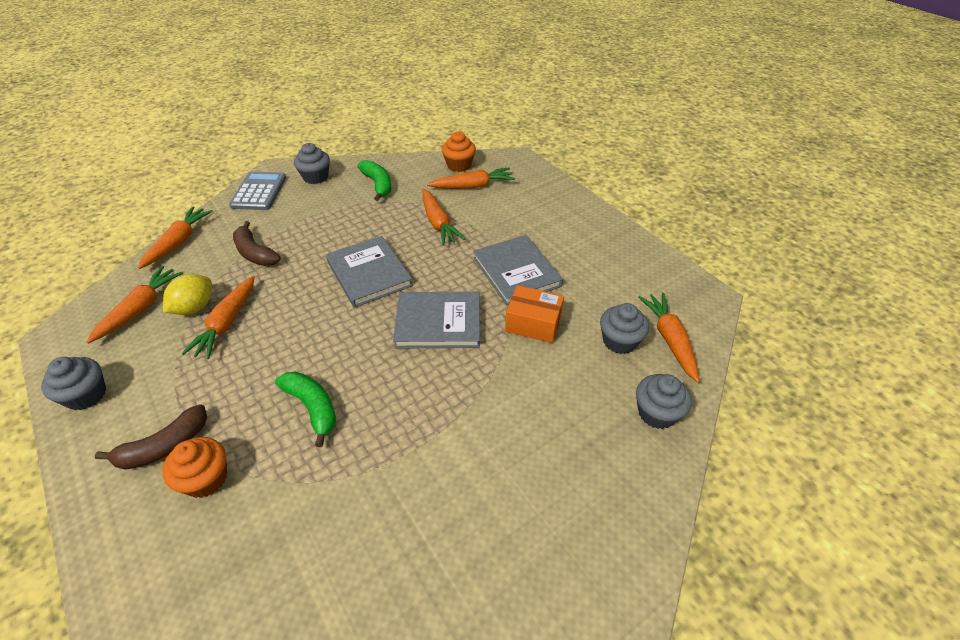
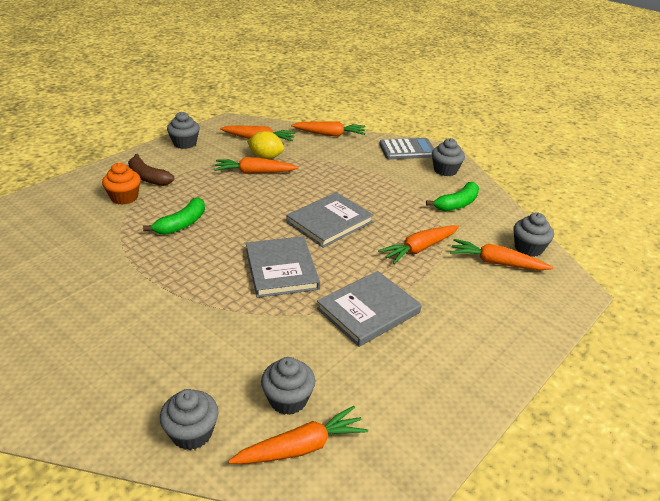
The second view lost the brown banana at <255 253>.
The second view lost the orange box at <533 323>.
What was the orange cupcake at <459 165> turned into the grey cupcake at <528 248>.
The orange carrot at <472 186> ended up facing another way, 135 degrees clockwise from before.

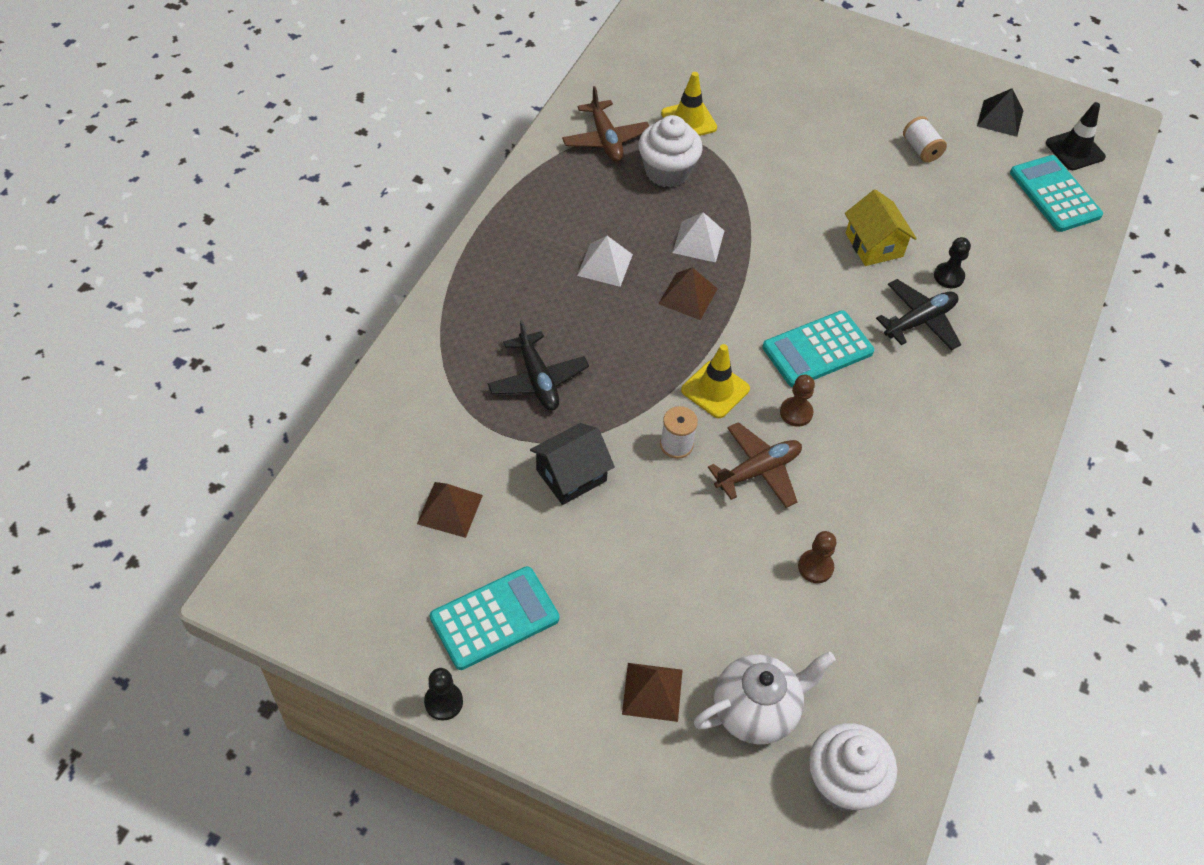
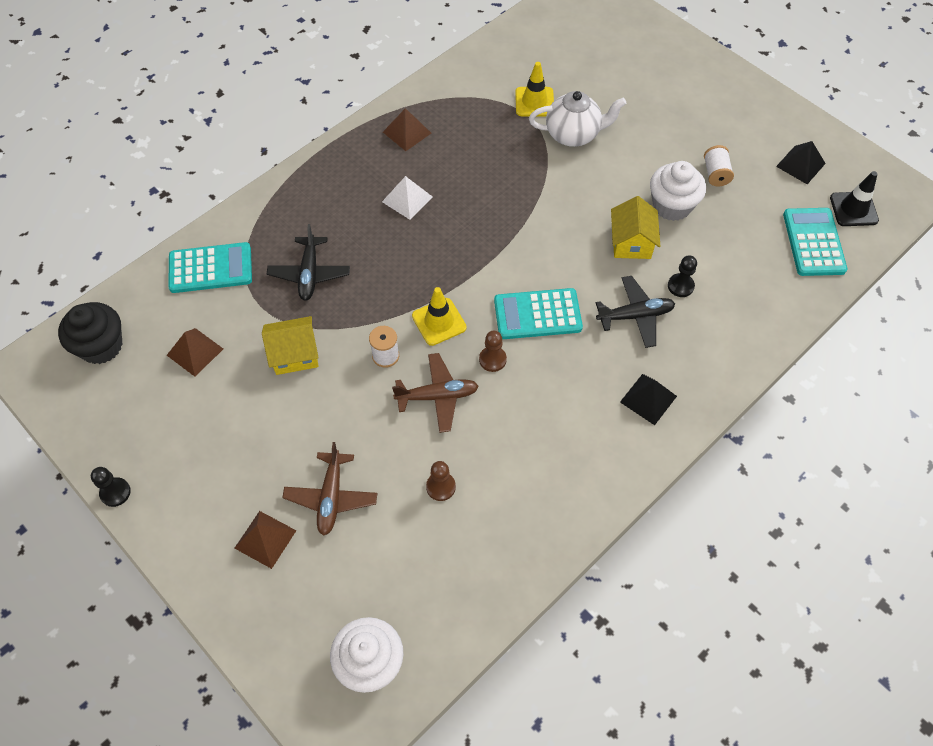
The second view lost the white pyramid at <698 241>.
The second view gained the black cupcake at <101 346>.
The second view gained the black pyramid at <648 399>.
The turquoise calculator ended up elsewhere, having gone from <494 618> to <210 268>.
The brown plane ended up elsewhere, having gone from <605 139> to <331 497>.
The white cupcake ended up elsewhere, having gone from <667 171> to <672 206>.
The brown pyramid ended up elsewhere, having gone from <688 296> to <407 132>.
The white teapot ended up elsewhere, having gone from <756 710> to <573 135>.
What was the black house at <571 475> turned into the yellow house at <294 354>.

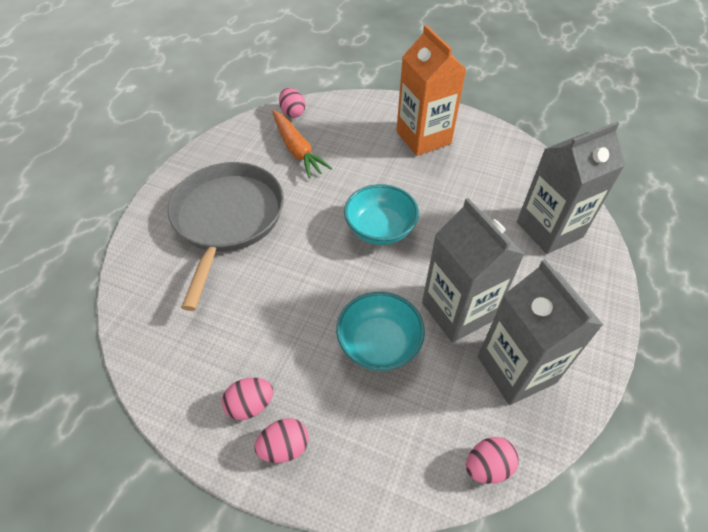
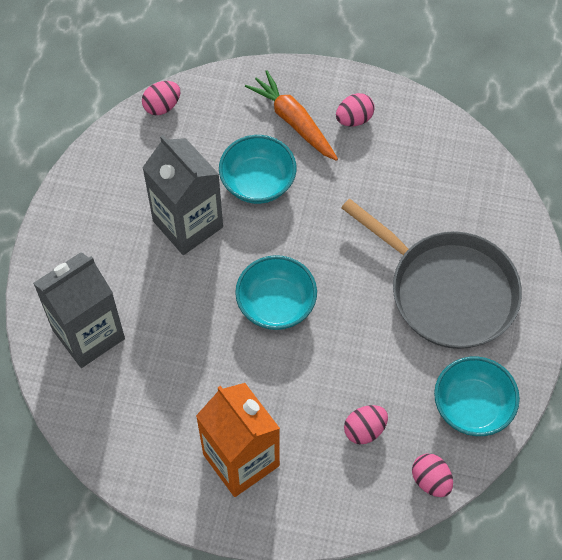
The second view lost the grey carton at <516 369>.
The second view gained the turquoise bowl at <472 406>.
The pink egg ended up elsewhere, having gone from <284 447> to <364 430>.
The orange carrot ended up elsewhere, having gone from <297 150> to <293 121>.
The grey pan at <227 219> ended up facing another way, 45 degrees counterclockwise from before.

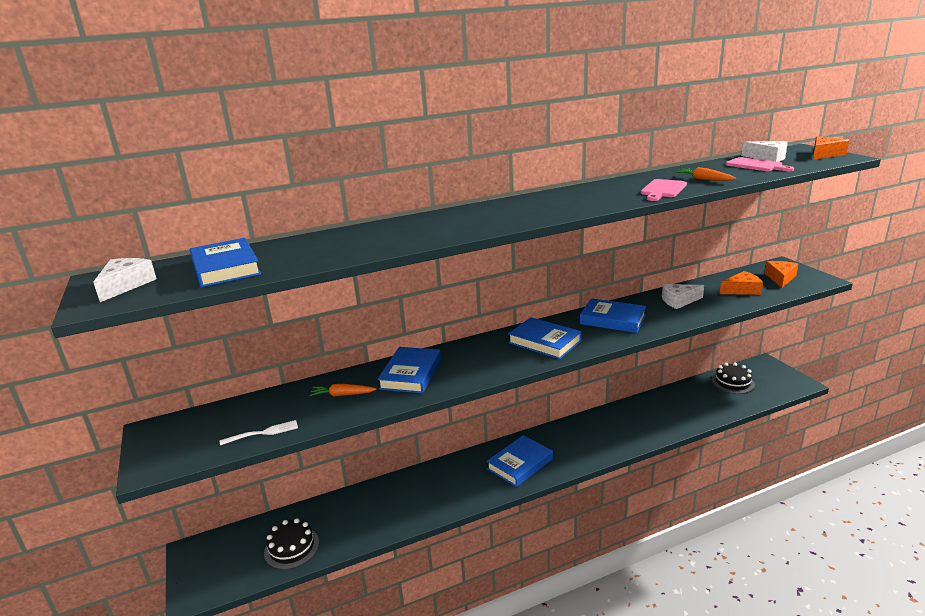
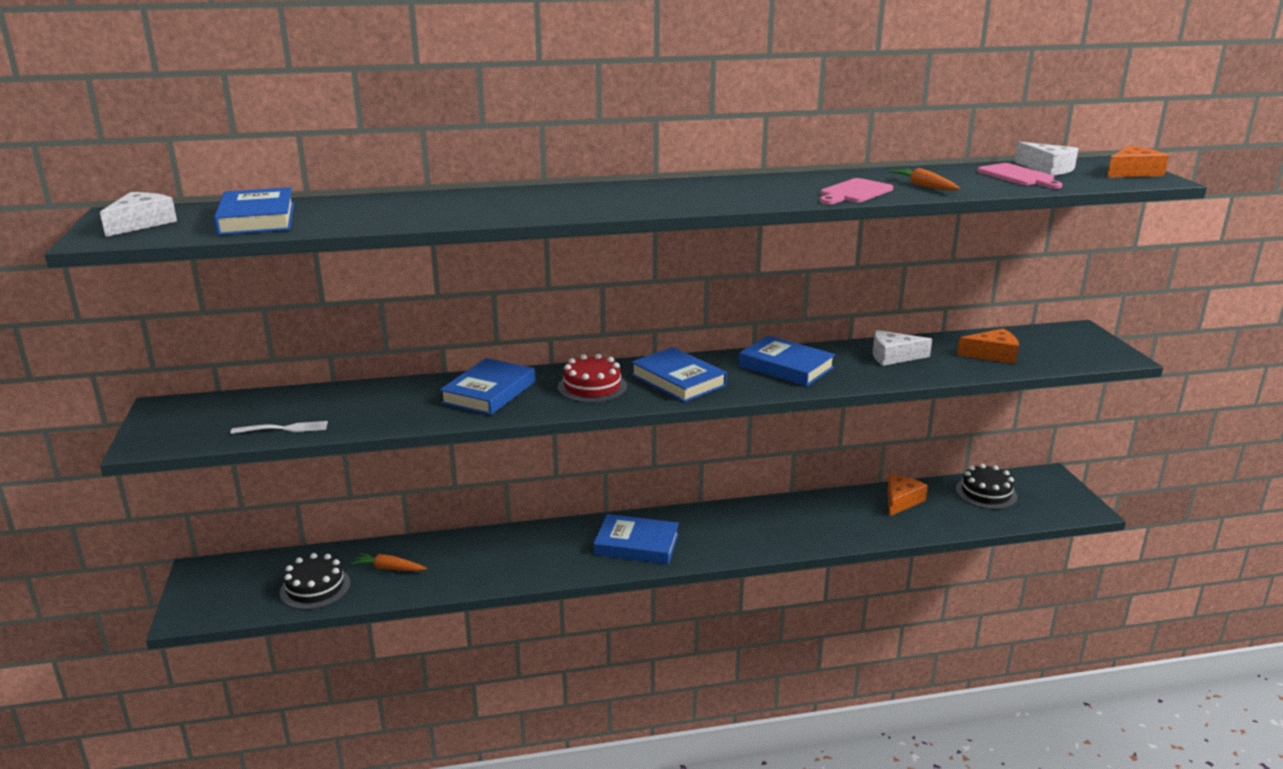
The second view gained the red cake at <592 387>.
The orange carrot ended up elsewhere, having gone from <342 395> to <389 568>.
The orange cheese ended up elsewhere, having gone from <780 278> to <901 501>.
The blue book at <520 464> ended up facing another way, 45 degrees clockwise from before.

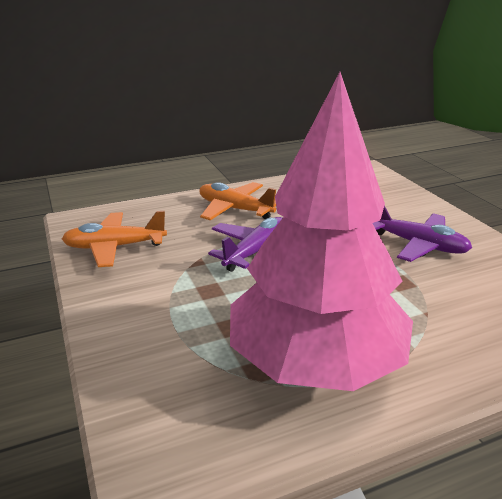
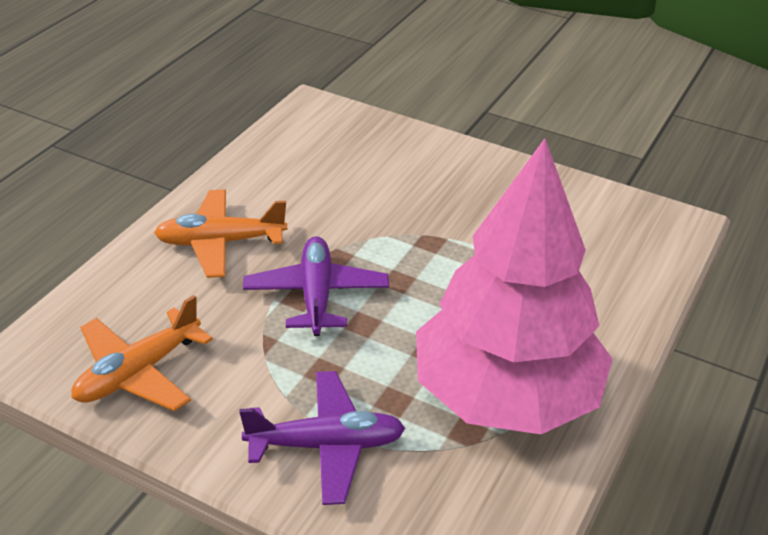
The purple plane ended up elsewhere, having gone from <418 245> to <326 445>.

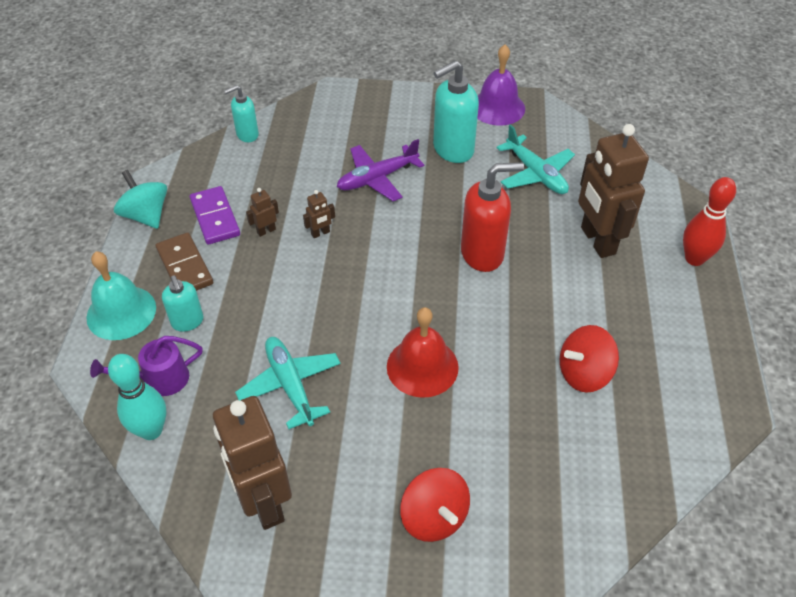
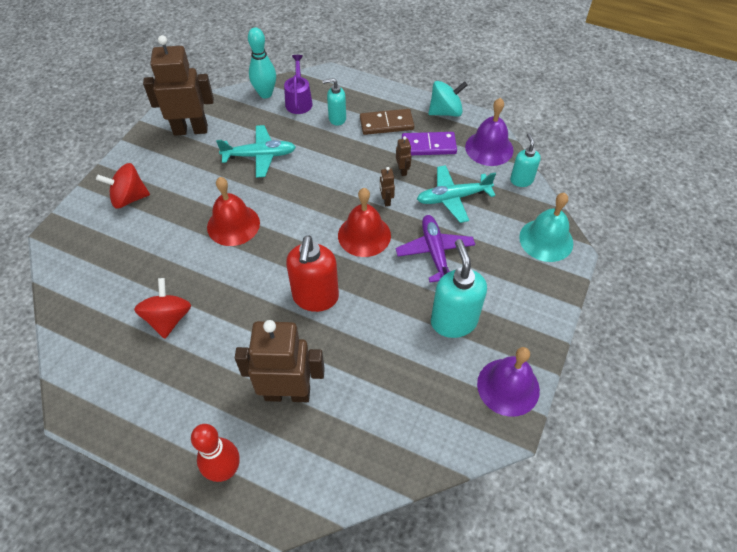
The second view gained the red bell at <364 235>.
The second view gained the purple bell at <489 148>.
The turquoise bell ended up elsewhere, having gone from <121 312> to <546 240>.
The turquoise plane ended up elsewhere, having gone from <536 174> to <452 198>.

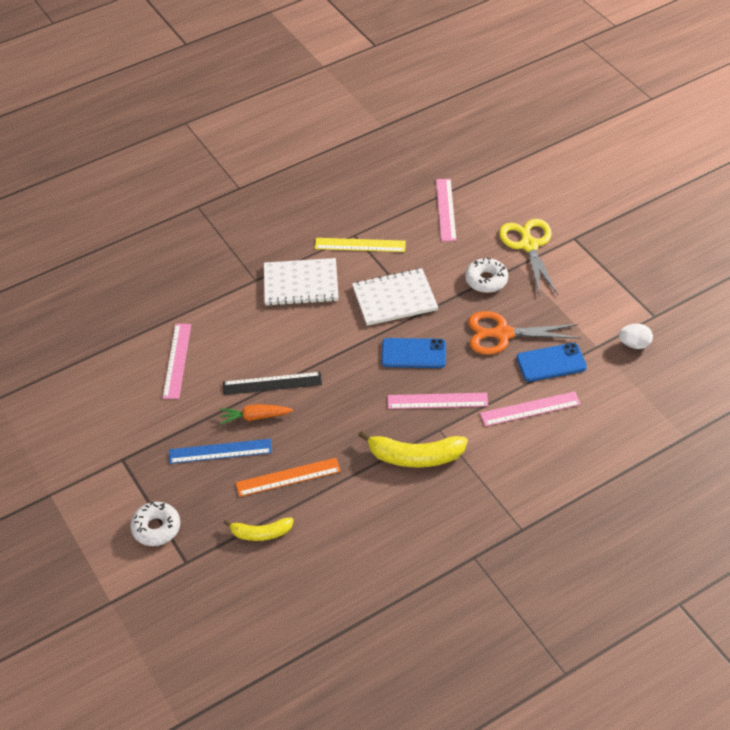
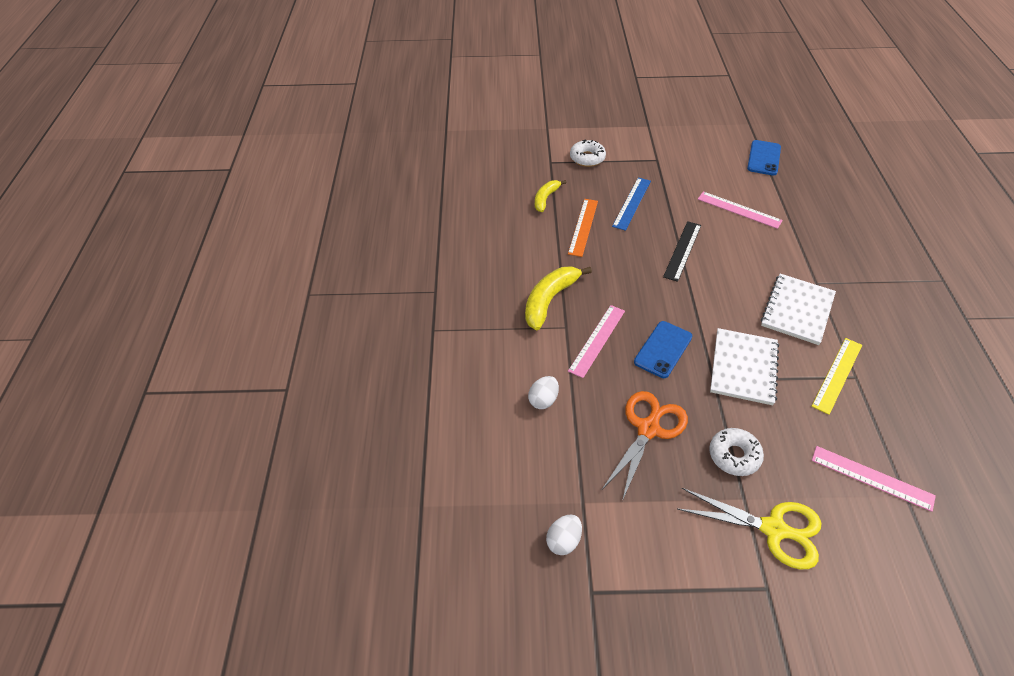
The second view lost the orange carrot at <255 417>.
The blue phone ended up elsewhere, having gone from <551 363> to <764 158>.
Where the pink ruler stood at <530 409>, the white egg came to stand at <543 400>.

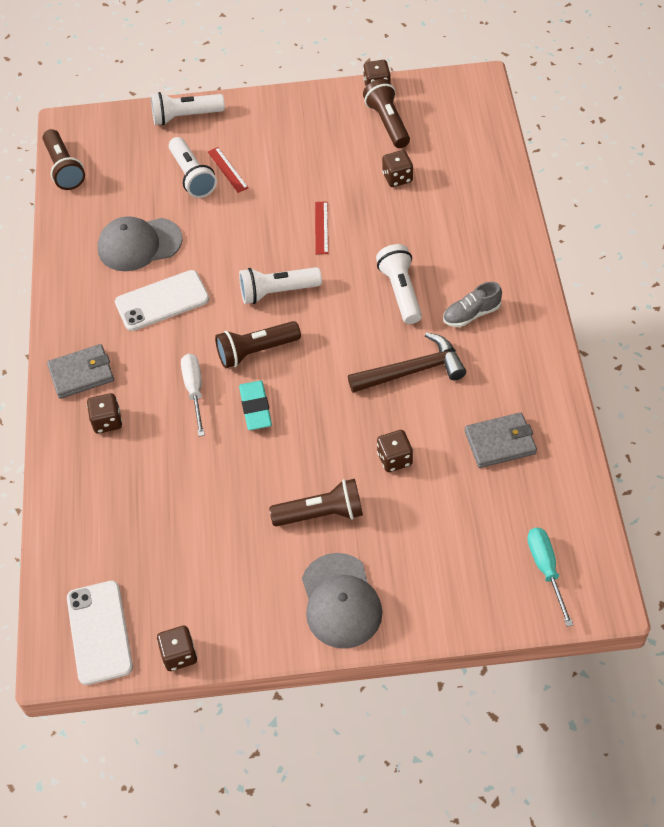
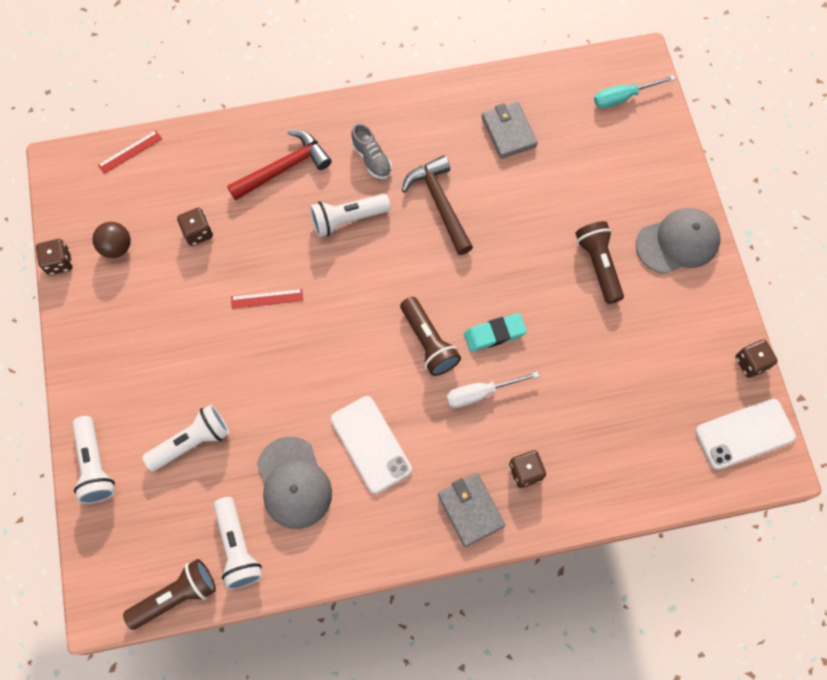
The second view lost the brown dice at <394 459>.
The second view gained the red hammer at <283 168>.
The red ruler ended up elsewhere, having gone from <227 170> to <130 152>.
The white flashlight ended up elsewhere, having gone from <277 292> to <237 548>.
Where the brown flashlight stood at <388 123>, the brown ball came to stand at <117 247>.

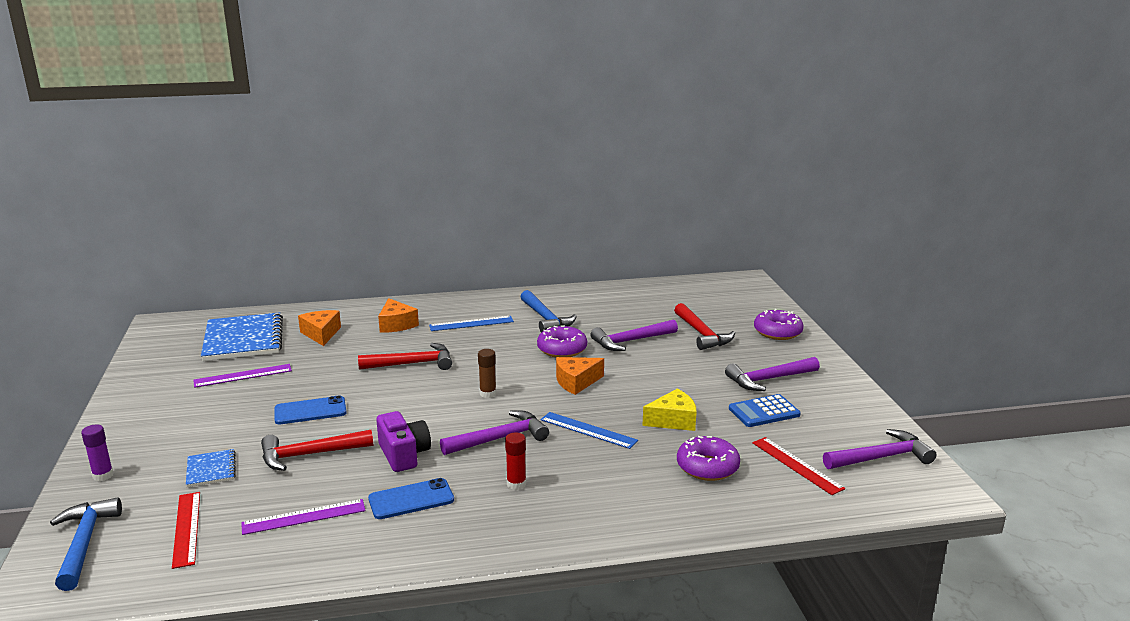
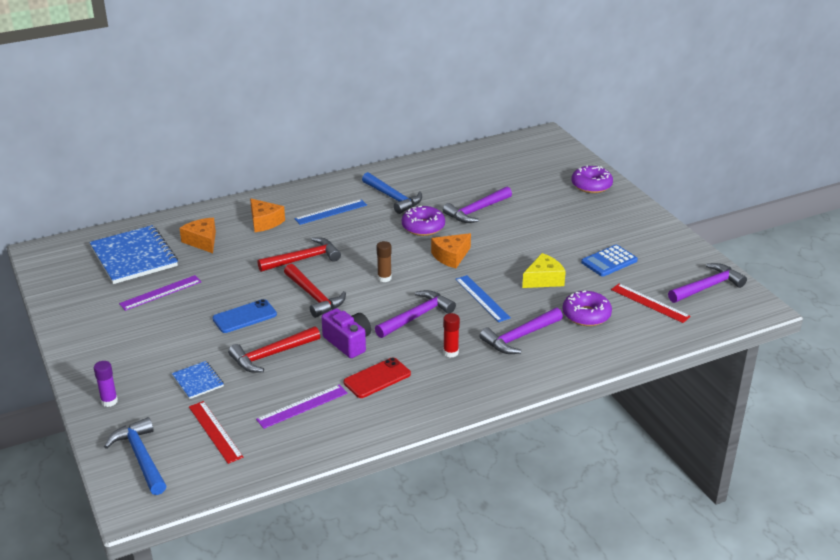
The red hammer ended up elsewhere, having gone from <702 334> to <314 296>.
The purple hammer ended up elsewhere, having gone from <769 379> to <520 337>.
What was the blue phone at <411 499> turned into the red phone at <377 378>.
The blue ruler at <588 430> ended up facing another way, 45 degrees clockwise from before.

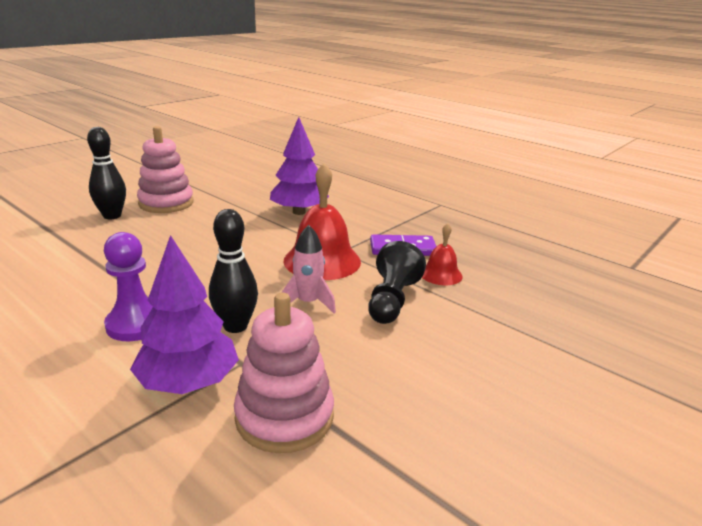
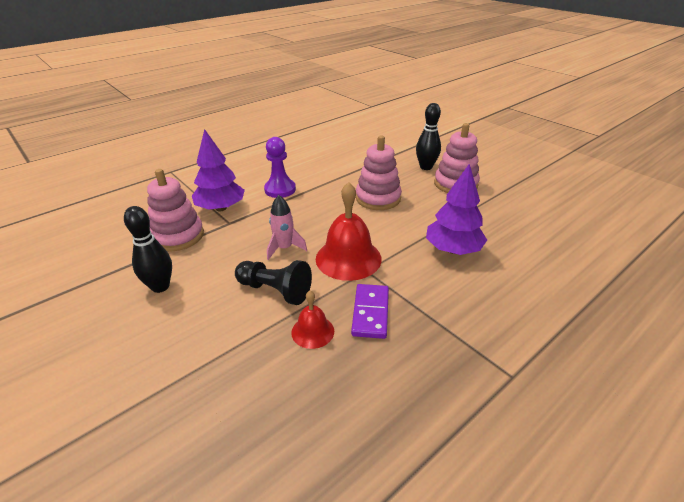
The second view gained the pink stacking toy at <378 198>.
The black bowling pin ended up elsewhere, having gone from <235 326> to <160 286>.

